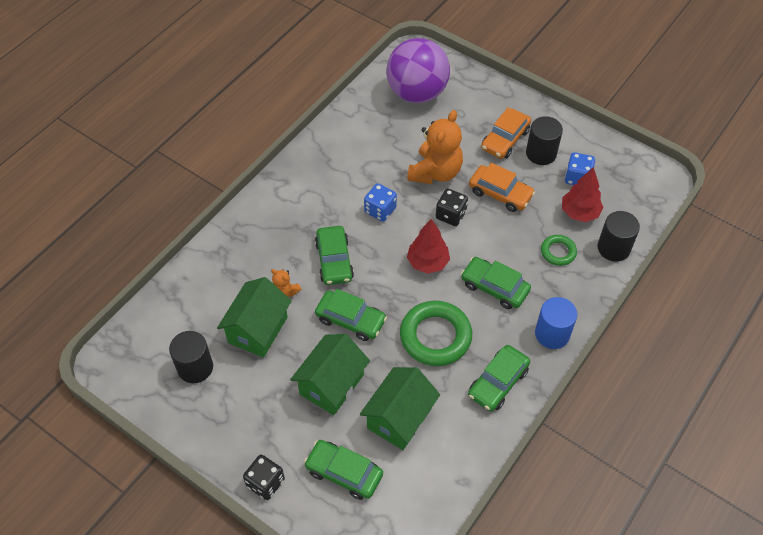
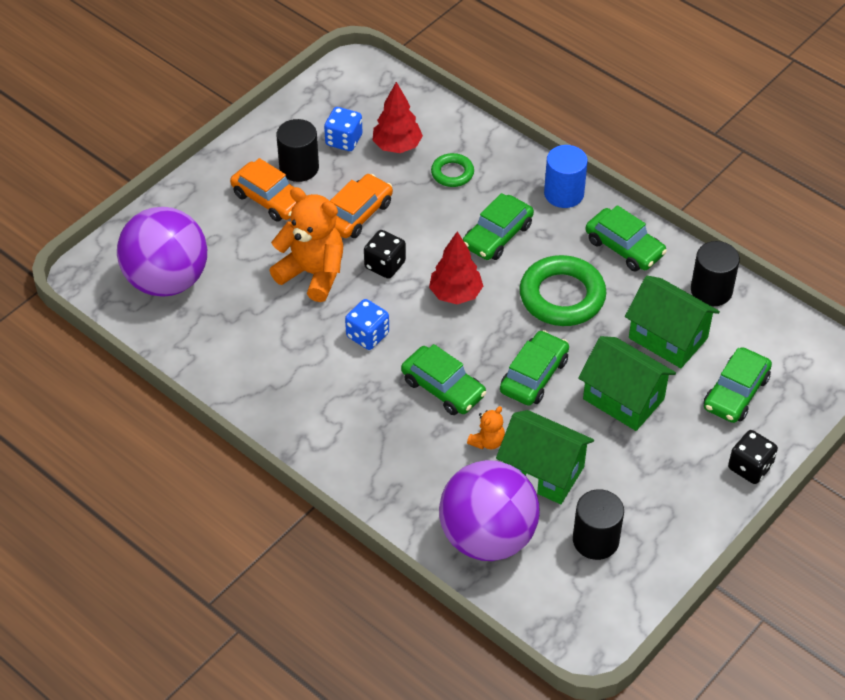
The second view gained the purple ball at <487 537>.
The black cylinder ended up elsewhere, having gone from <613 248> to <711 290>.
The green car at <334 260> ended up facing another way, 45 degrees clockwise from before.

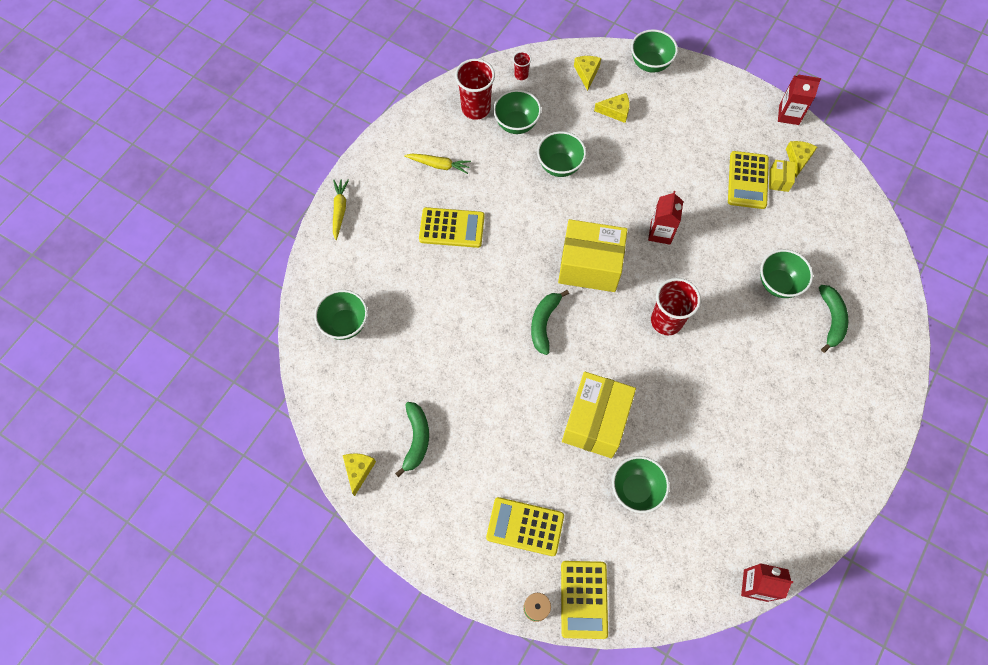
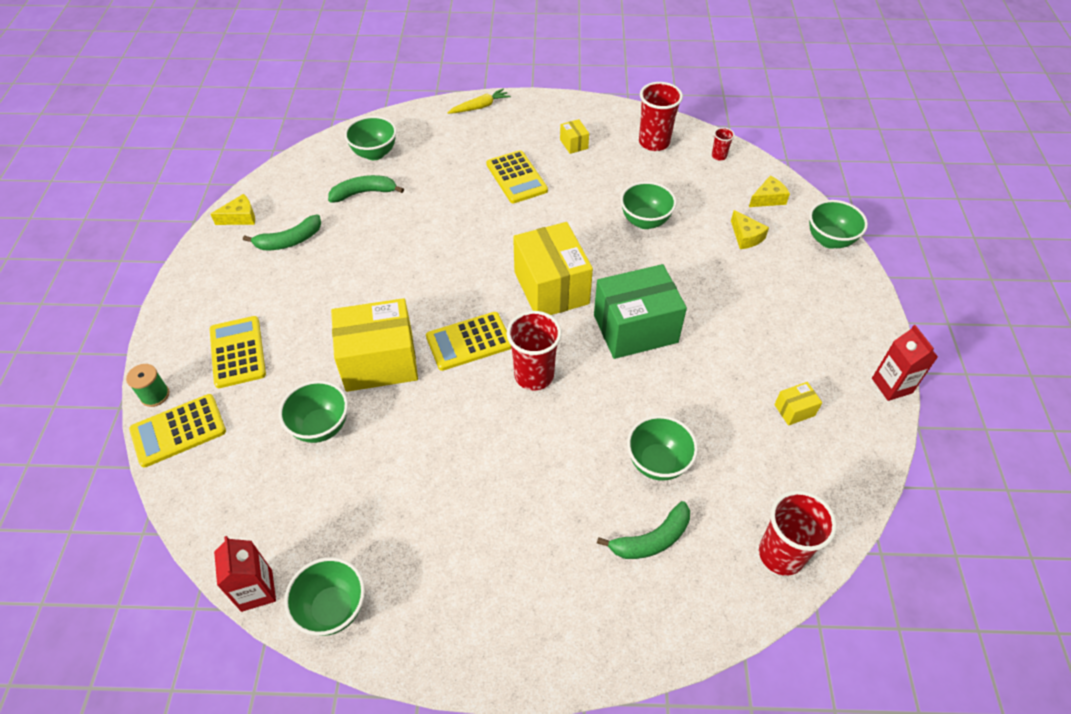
The second view lost the yellow cheese at <798 159>.
The second view gained the red cup at <781 554>.
The green bowl ended up elsewhere, having gone from <516 124> to <333 608>.
The green banana ended up elsewhere, having gone from <544 323> to <364 193>.
The yellow calculator ended up elsewhere, having gone from <747 180> to <469 341>.
Where the yellow carrot stood at <439 165>, the yellow box came to stand at <574 144>.
Where the red carton stood at <660 233>, the green box came to stand at <635 328>.

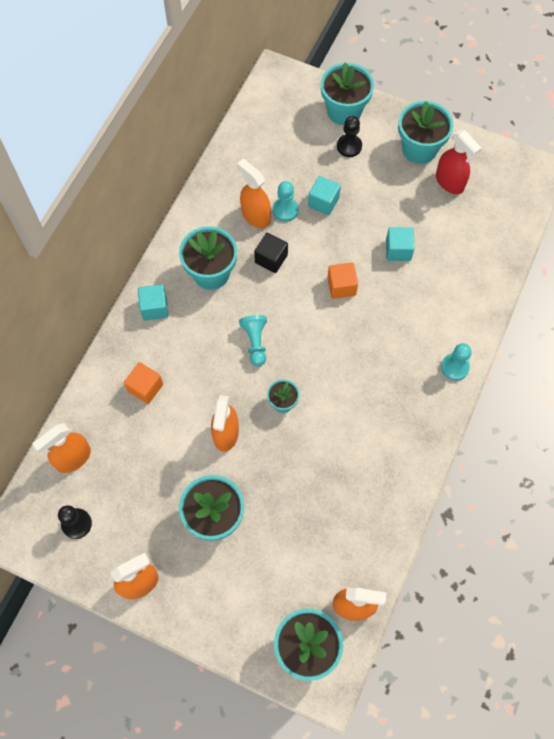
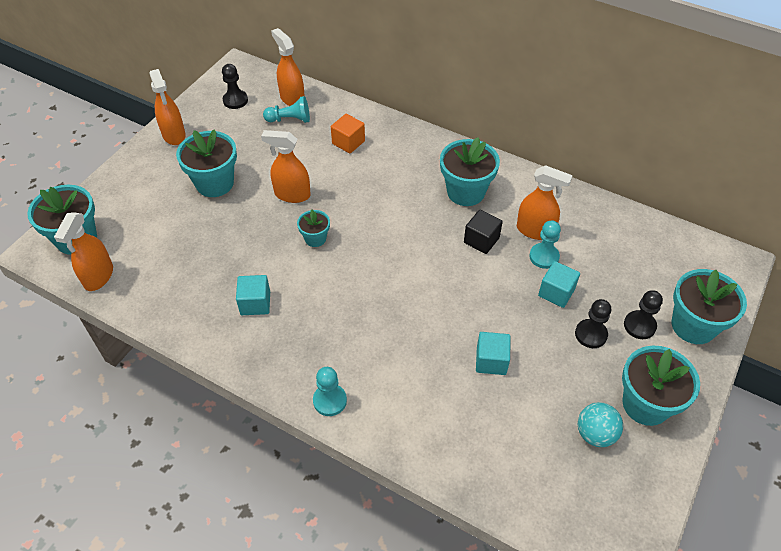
The second view lost the orange cube at <341 286>.
The second view gained the black pawn at <591 334>.
The turquoise cube ended up elsewhere, having gone from <154 308> to <255 303>.
The turquoise pawn ended up elsewhere, having gone from <255 342> to <290 119>.
Where the red spray bottle stood at <449 182>, the turquoise ball came to stand at <595 434>.
The orange spray bottle at <255 216> ended up facing another way, 60 degrees clockwise from before.

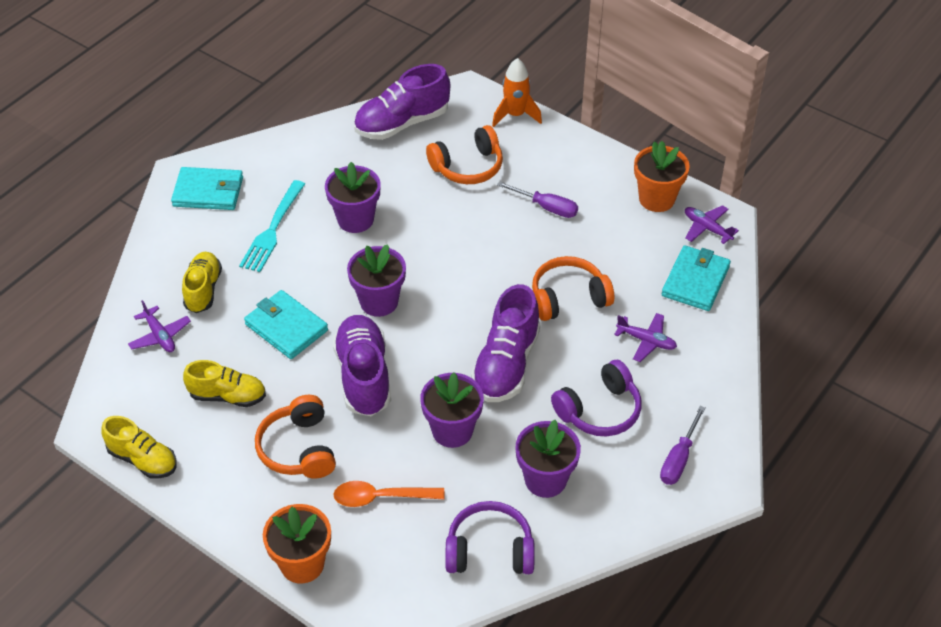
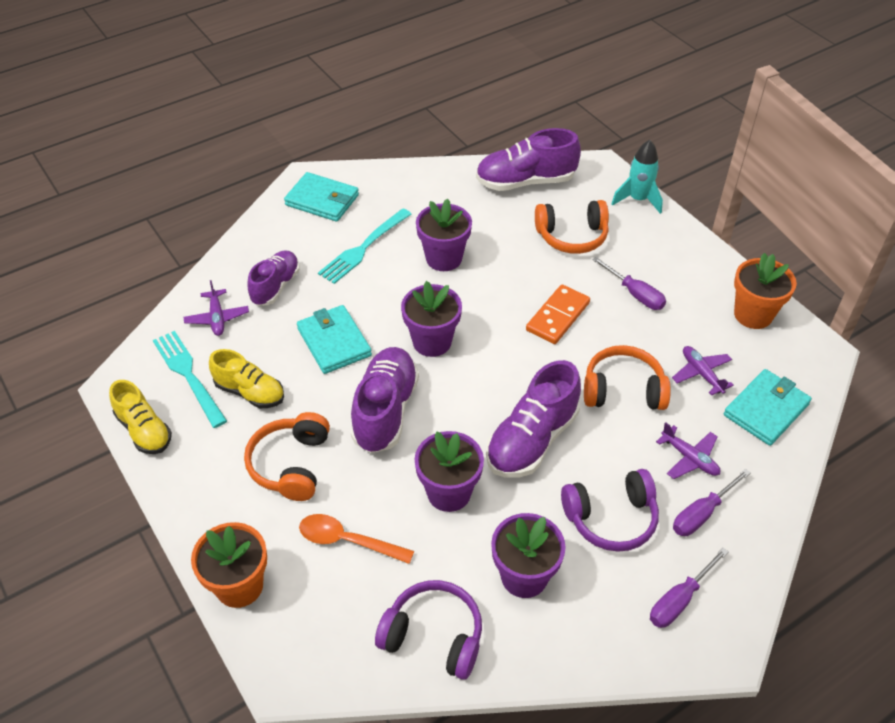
The second view gained the turquoise fork at <188 375>.
The second view gained the orange domino at <558 317>.
The second view gained the purple screwdriver at <702 514>.
The purple plane ended up elsewhere, having gone from <707 228> to <701 374>.
What was the yellow shoe at <203 290> turned into the purple shoe at <276 286>.
What was the orange rocket at <515 115> turned into the turquoise rocket at <638 200>.

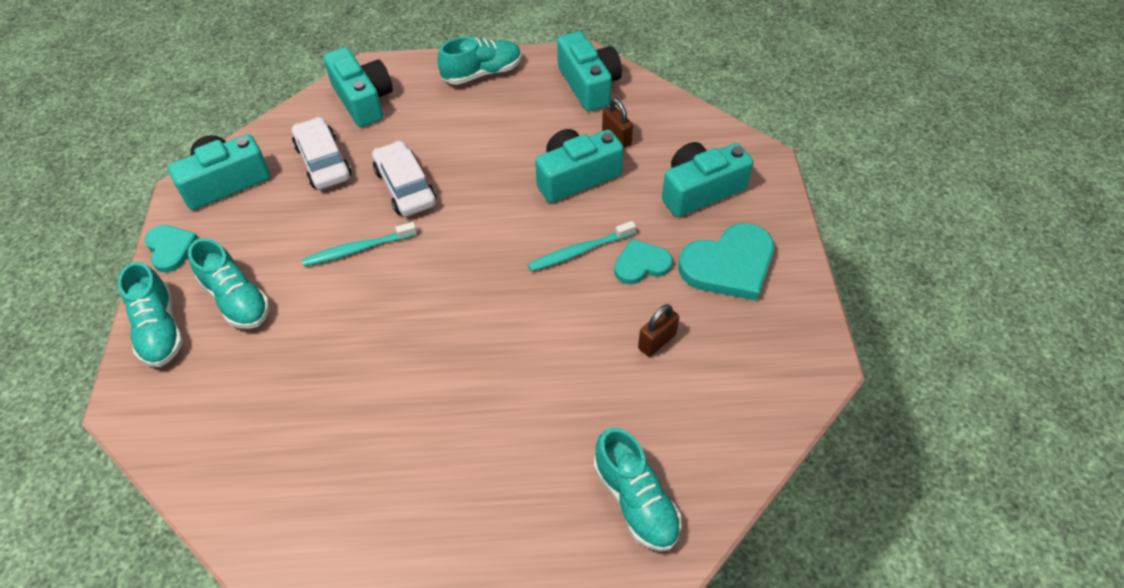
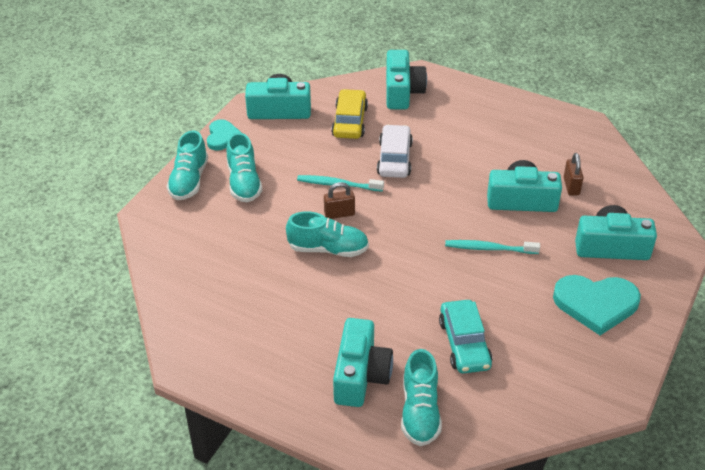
The second view lost the turquoise heart at <641 264>.
The second view gained the turquoise car at <464 344>.
The turquoise shoe ended up elsewhere, having gone from <482 73> to <328 249>.
The turquoise camera ended up elsewhere, having gone from <589 85> to <360 375>.
The brown padlock ended up elsewhere, having gone from <657 341> to <339 214>.
What was the white car at <323 162> turned into the yellow car at <350 121>.

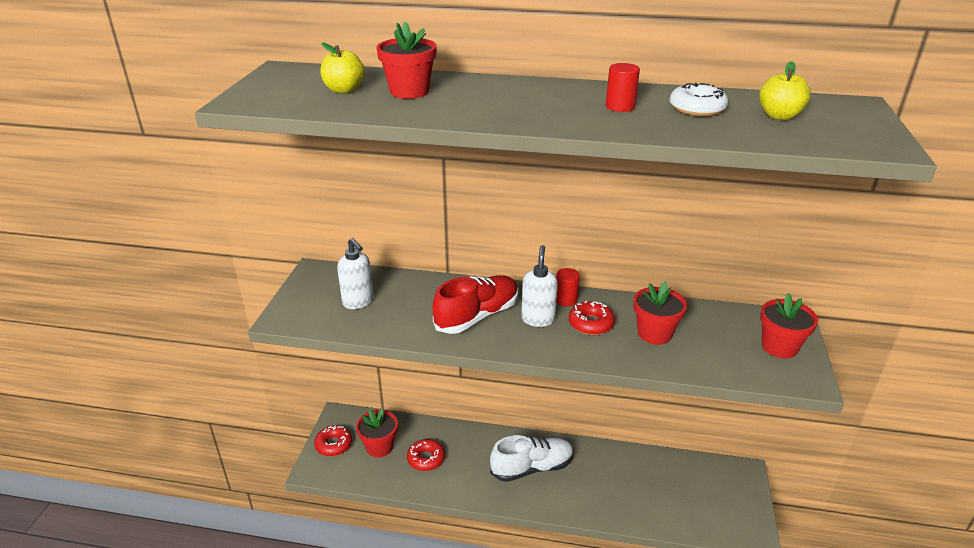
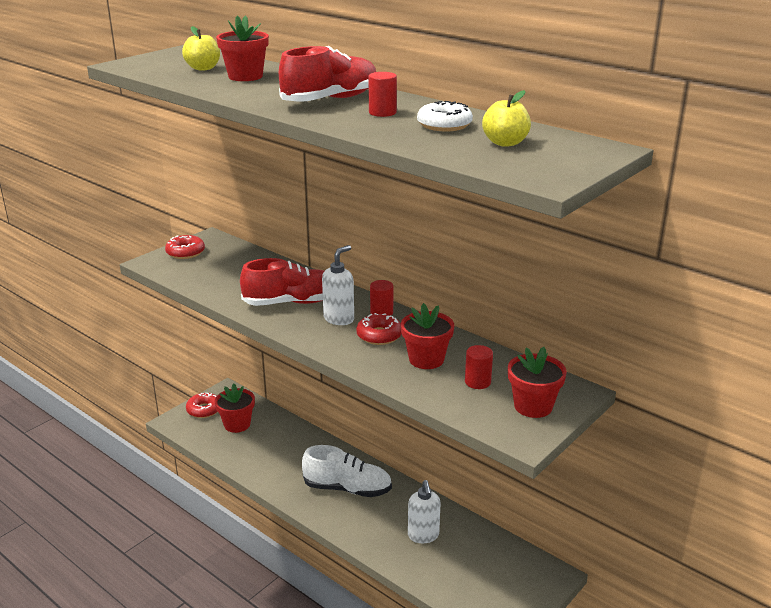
The second view gained the red shoe at <331 100>.
The second view gained the red cylinder at <477 382>.
The white soap dispenser ended up elsewhere, having gone from <358 302> to <423 535>.
The red donut ended up elsewhere, having gone from <426 459> to <185 252>.

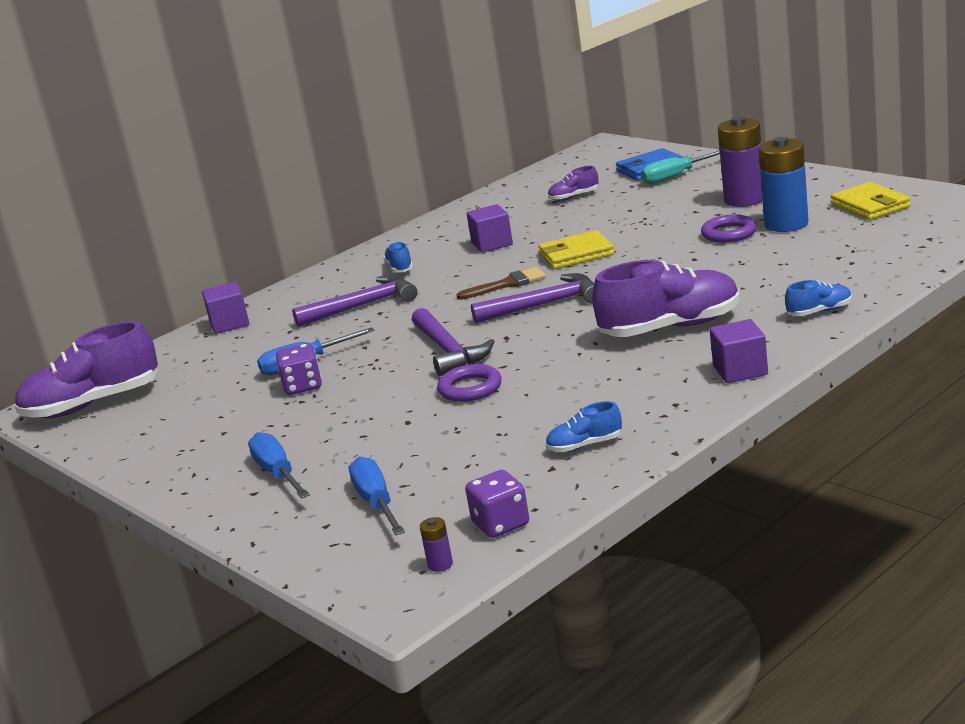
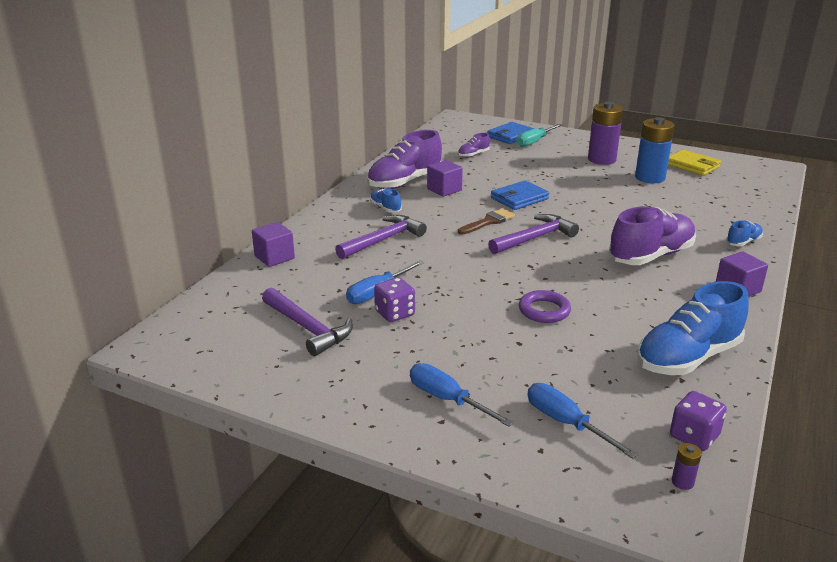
The second view lost the purple ring at <729 233>.
The purple shoe ended up elsewhere, having gone from <93 404> to <405 182>.
The purple hammer ended up elsewhere, having gone from <448 350> to <307 328>.
What was the yellow wallet at <576 254> turned into the blue wallet at <519 198>.
The size of the blue shoe at <585 445> changed by a factor of 2.16.

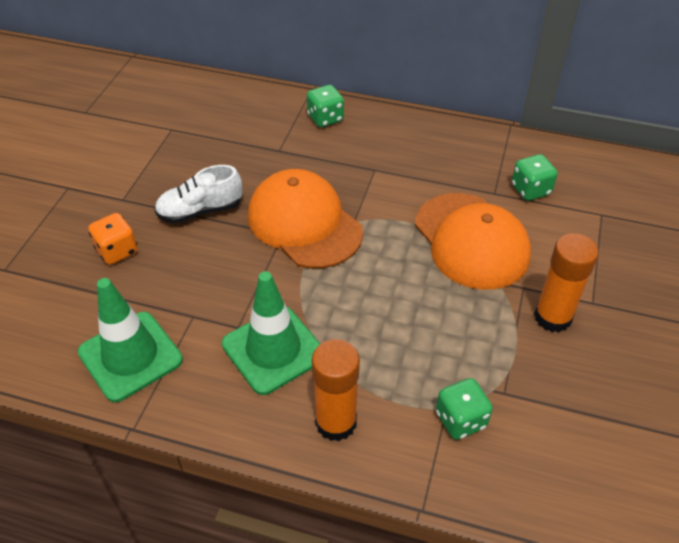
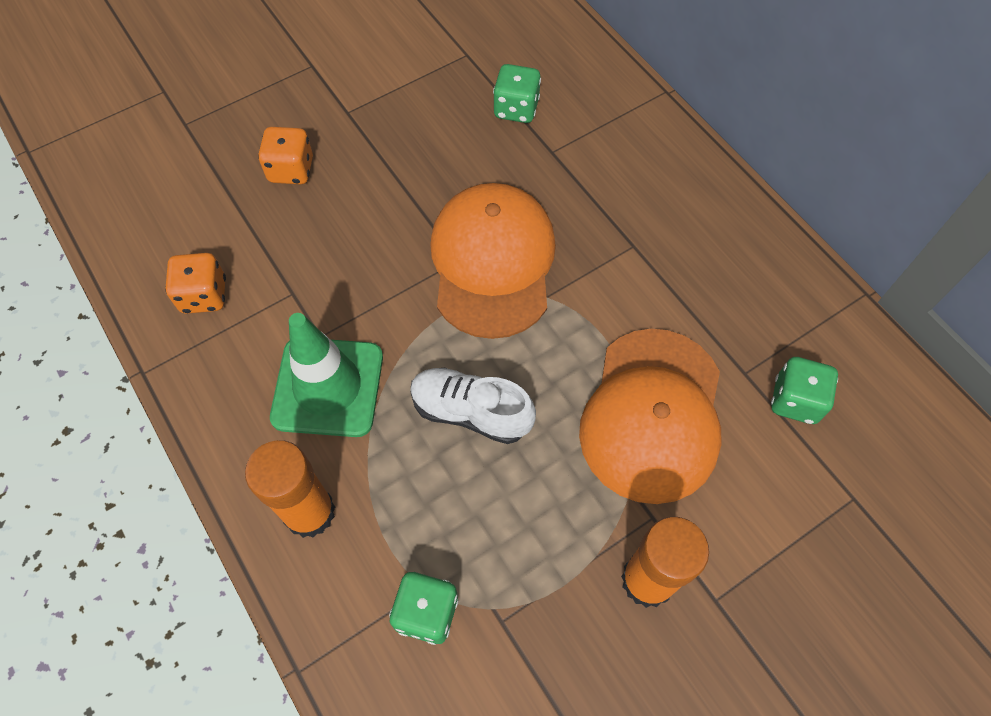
The white shoe ended up elsewhere, having gone from <200 211> to <471 412>.
The green dice ended up elsewhere, having gone from <325 118> to <516 109>.
Where the green traffic cone stood at <130 356>, the orange dice came to stand at <204 295>.

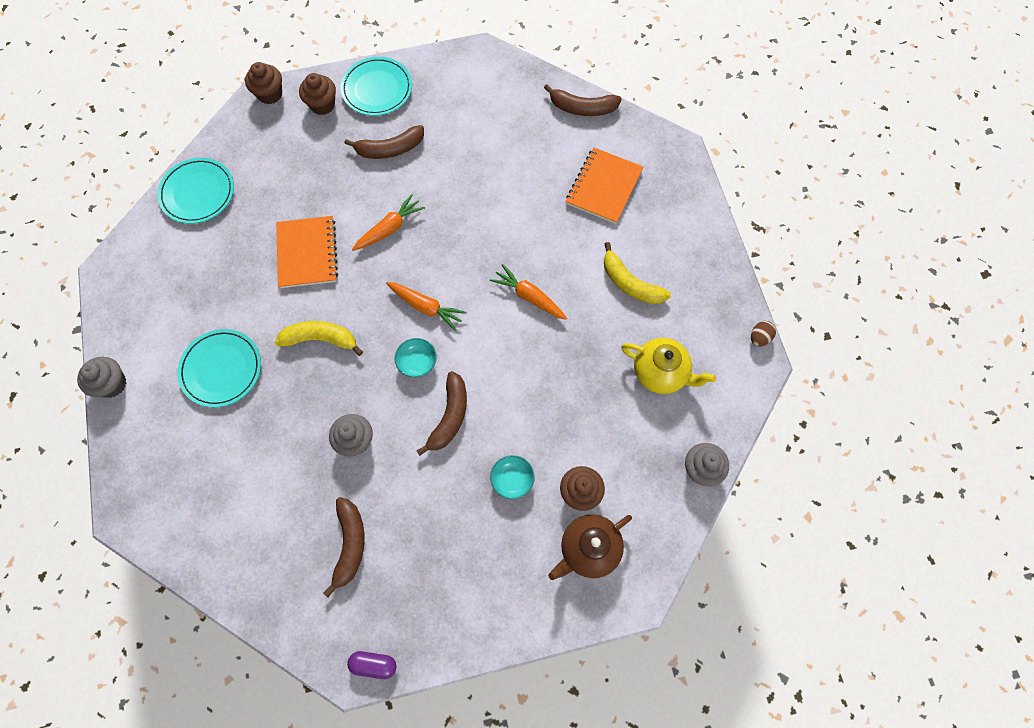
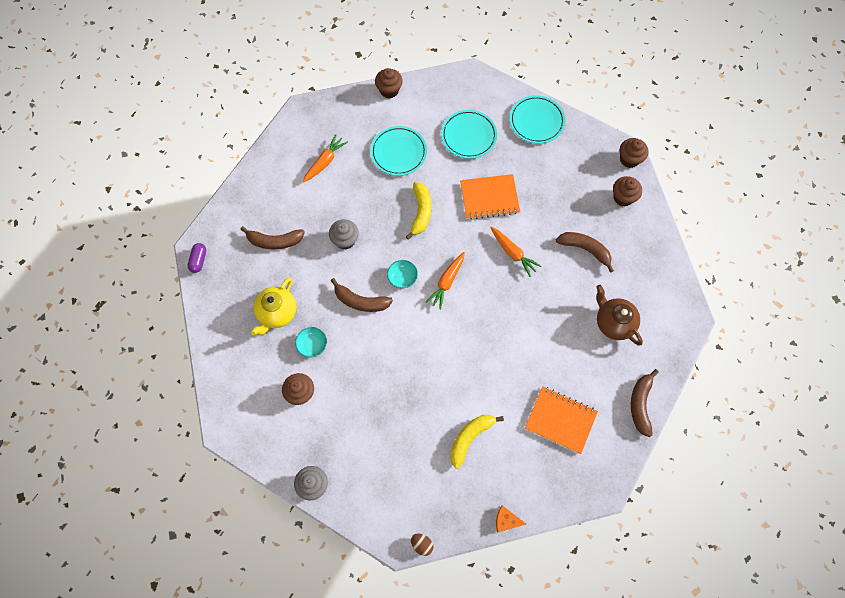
The second view gained the orange cheese at <506 520>.
The turquoise plate ended up elsewhere, having gone from <377 89> to <469 136>.
The orange carrot ended up elsewhere, having gone from <529 297> to <325 162>.
The brown teapot ended up elsewhere, having gone from <588 549> to <613 322>.
The yellow teapot ended up elsewhere, having gone from <661 373> to <277 313>.
What was the grey cupcake at <112 384> turned into the brown cupcake at <389 90>.
The brown banana at <390 149> ended up facing another way, 135 degrees clockwise from before.

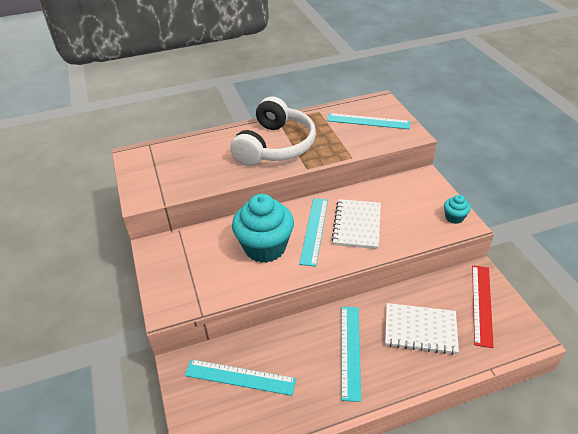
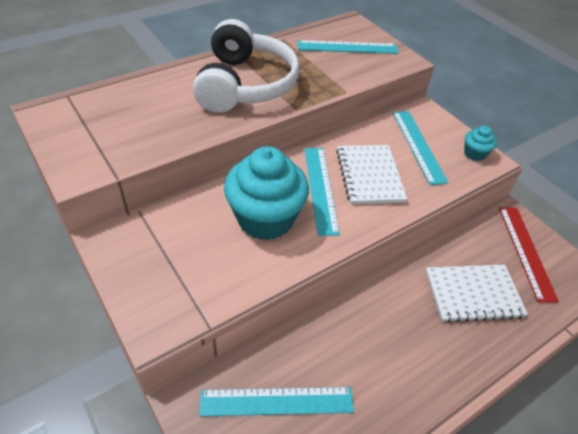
The turquoise ruler ended up elsewhere, having gone from <350 351> to <418 146>.

